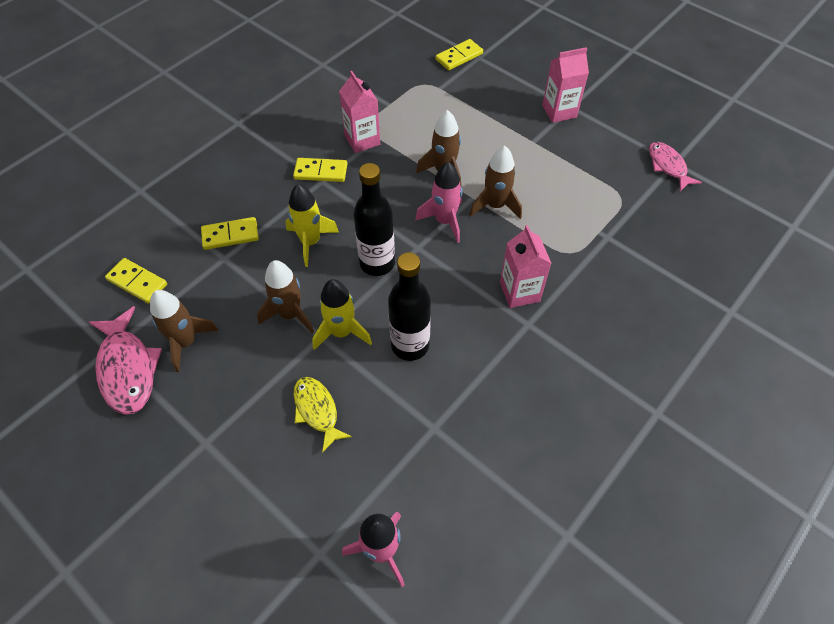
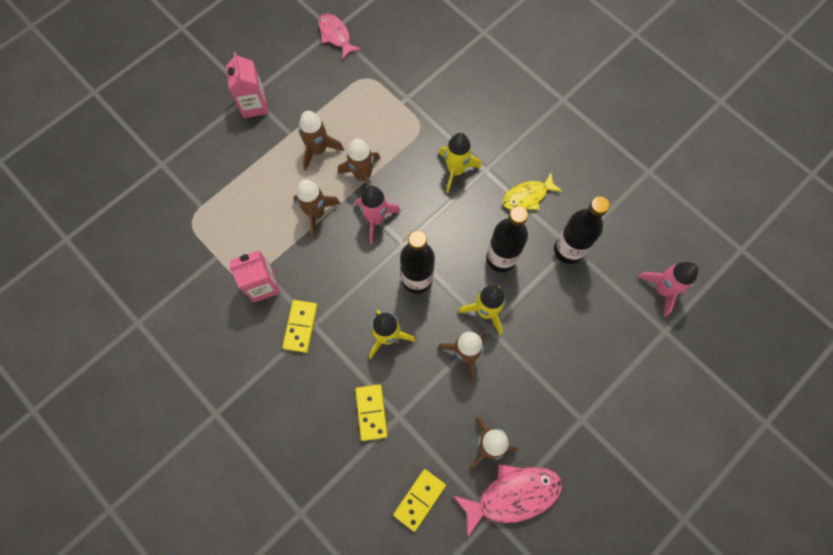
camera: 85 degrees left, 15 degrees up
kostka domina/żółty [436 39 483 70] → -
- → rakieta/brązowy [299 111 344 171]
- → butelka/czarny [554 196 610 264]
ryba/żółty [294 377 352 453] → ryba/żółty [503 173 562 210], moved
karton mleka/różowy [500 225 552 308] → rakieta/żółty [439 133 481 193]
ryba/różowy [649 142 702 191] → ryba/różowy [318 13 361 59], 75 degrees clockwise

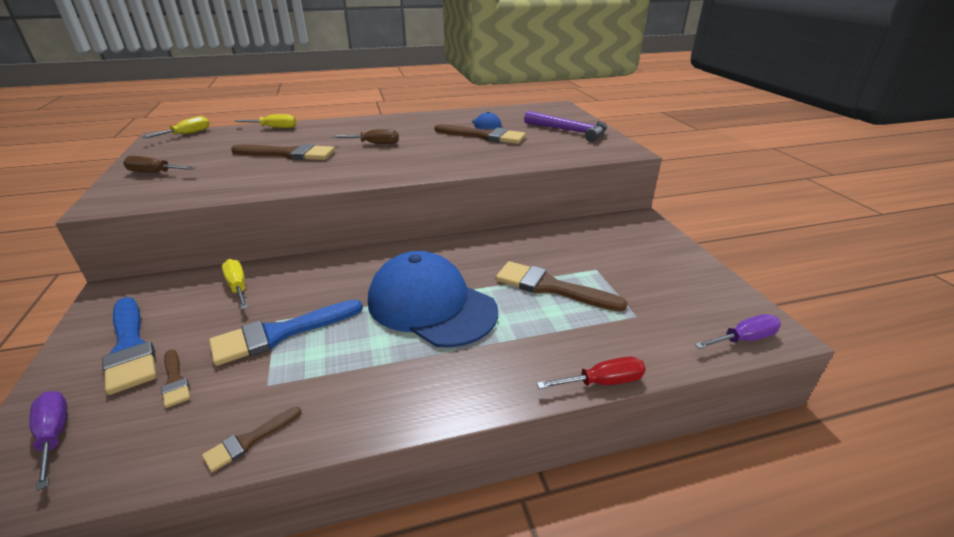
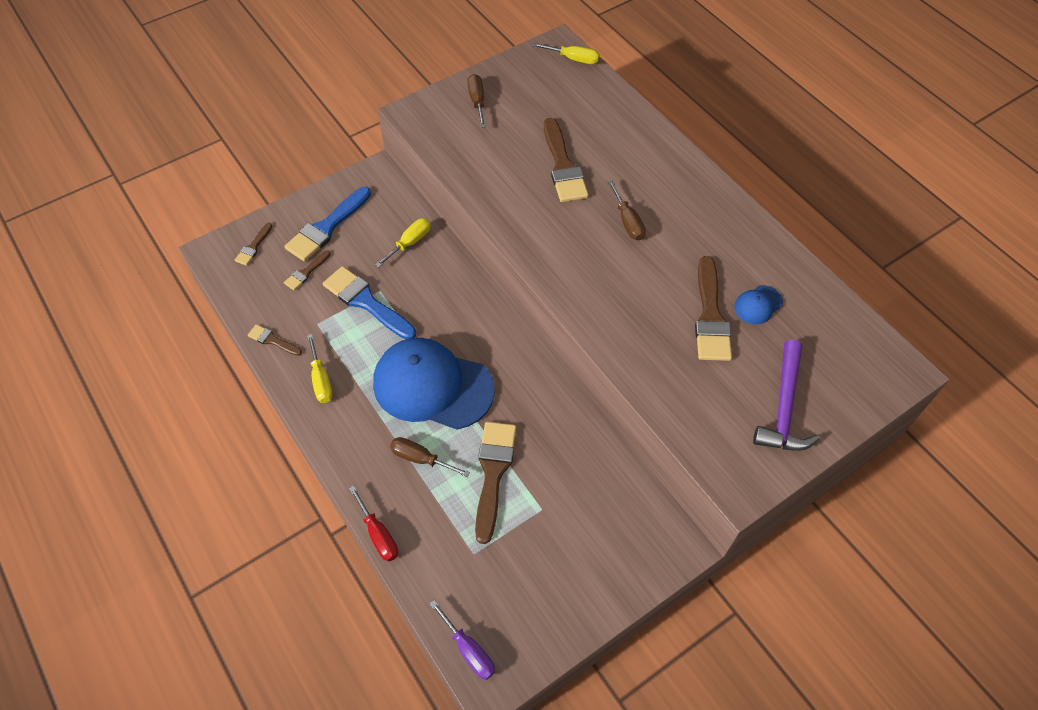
camera: 70 degrees right, 25 degrees up
- → śrubokręt/brązowy [390 437 470 477]
śrubokręt/żółty [234 114 296 128] → śrubokręt/żółty [307 334 333 403], moved
śrubokręt/fioletowy [29 391 67 491] → pędzel/brązowy [235 223 272 266]
czapka/niebieski [368 251 498 348] → czapka/niebieski [373 338 495 430], 90 degrees counterclockwise

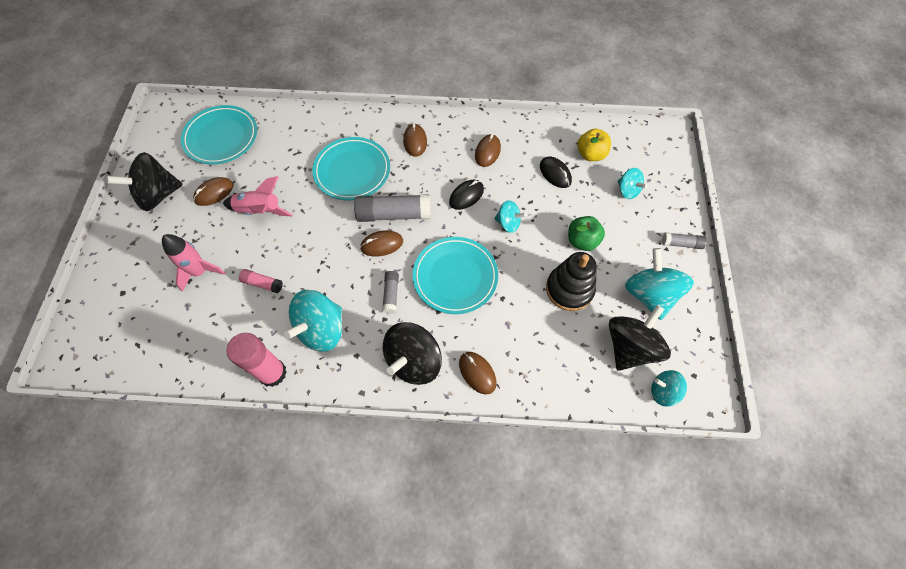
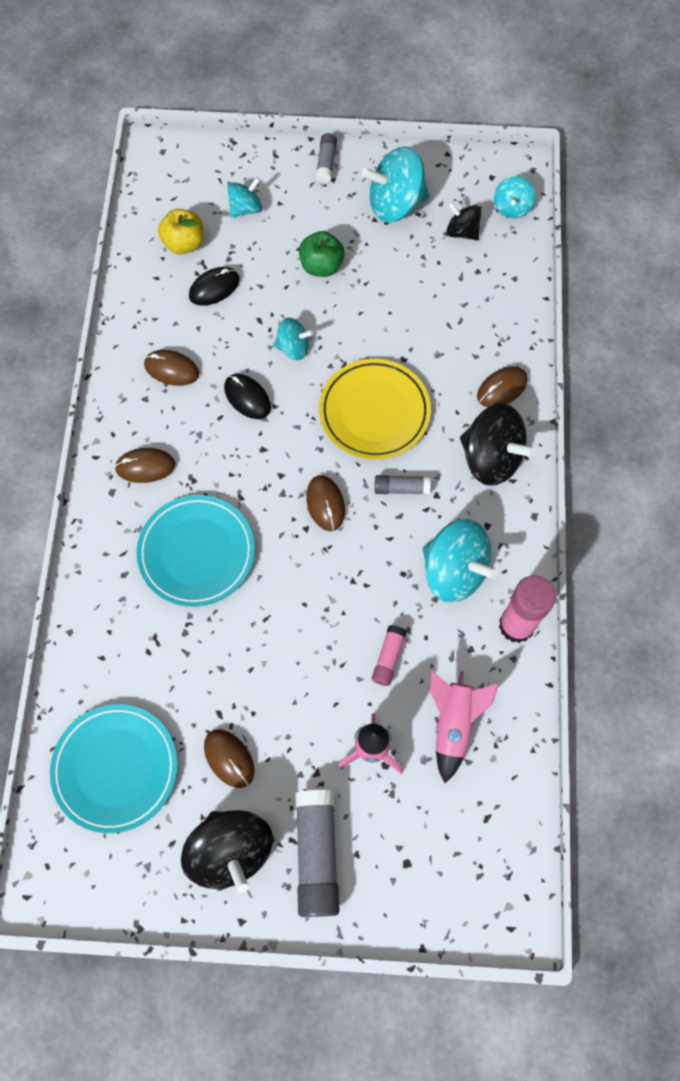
camera: 90 degrees left, 5 degrees up
zabawka nakładanka/czarny [546 252 597 311] → -
rakieta/różowy [223 176 293 216] → rakieta/różowy [430 671 499 783], moved
klej w sztyfcie/szary [354 194 430 222] → klej w sztyfcie/szary [295 790 340 917], moved
talerz/turkusowy [413 237 498 314] → talerz/żółty [319 359 431 460]
bączek/turkusowy [495 200 526 233] → bączek/turkusowy [274 317 314 360], 75 degrees clockwise
bączek/czarny [609 305 671 371] → bączek/czarny [446 201 481 240], x0.55

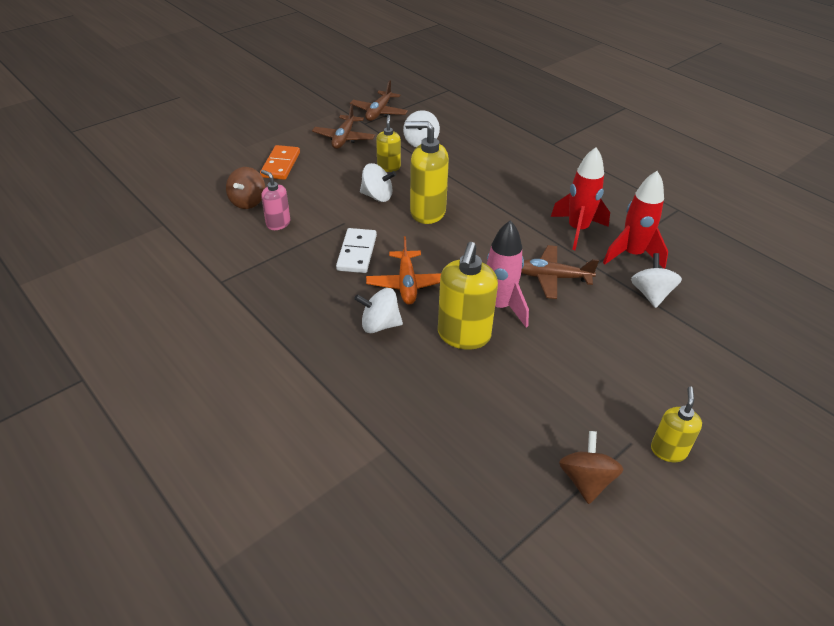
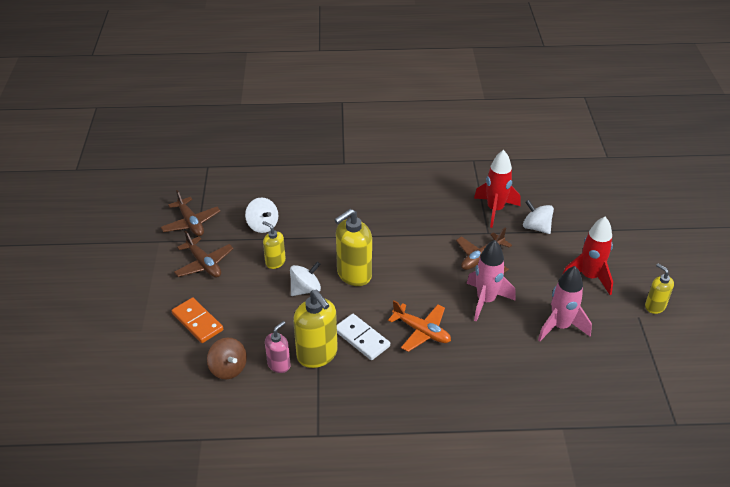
camera: 50 degrees left, 0 degrees up
bączek/biały [354 288 403 333] → -
bączek/brązowy [559 431 624 504] → -
- → rakieta/różowy [538 266 592 342]
dozownik mydła/żółty [438 242 498 350] → dozownik mydła/żółty [293 290 338 368], moved
rakieta/czerwony [551 147 610 250] → rakieta/czerwony [562 217 613 295], moved
dozownik mydła/różowy [261 170 290 230] → dozownik mydła/różowy [265 321 291 373], 135 degrees clockwise

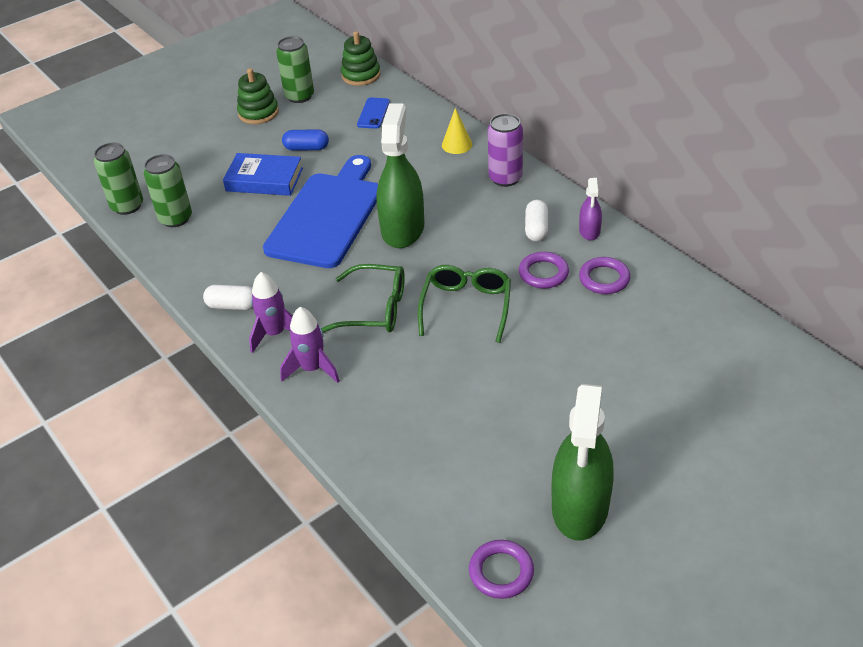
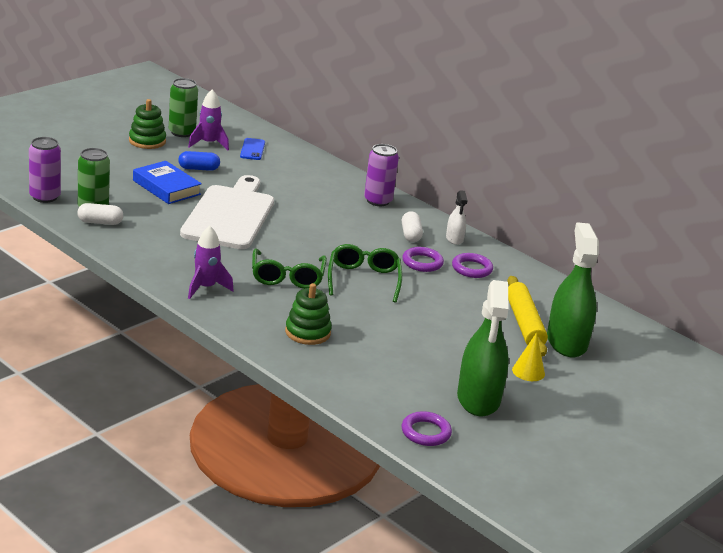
camera: 15 degrees left, 15 degrees down
- → wałek do ciasta/żółty [507 276 548 357]
kapsułka/biały [203 285 253 310] → kapsułka/biały [77 203 123 225], moved
rakieta/fioletowy [280 307 340 383] → rakieta/fioletowy [188 89 229 150], moved
zabawka nakładanka/zielony [341 31 381 86] → zabawka nakładanka/zielony [285 283 332 345], moved
spryskiwacz/zielony [377 103 424 248] → spryskiwacz/zielony [547 222 599 357], moved
stożek/żółty [442 108 472 154] → stożek/żółty [512 332 545 381], moved
puszka/zielony [94 143 143 215] → puszka/fioletowy [29 137 61 203]
deska do krojenia/niebieski [263 155 378 268] → deska do krojenia/biały [180 175 274 249]
spryskiwacz/fioletowy [579 178 602 240] → spryskiwacz/biały [446 190 468 245]
książka/niebieski [223 153 303 196] → książka/niebieski [133 161 202 204], 45 degrees clockwise
okulary/zielony [321 264 405 333] → okulary/zielony [252 248 327 289], 90 degrees clockwise

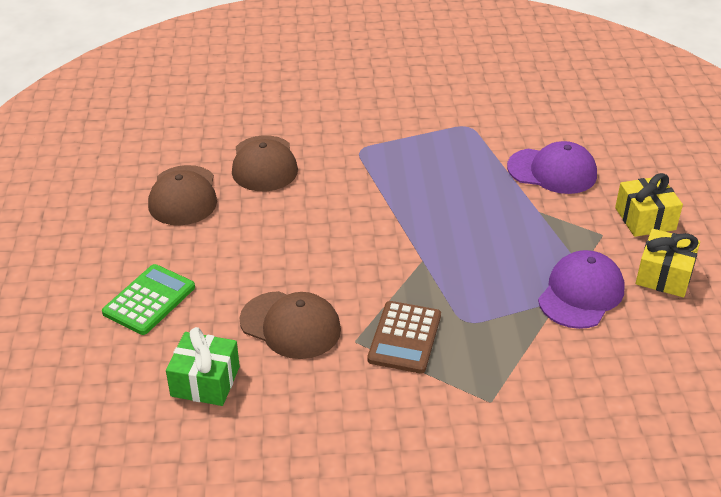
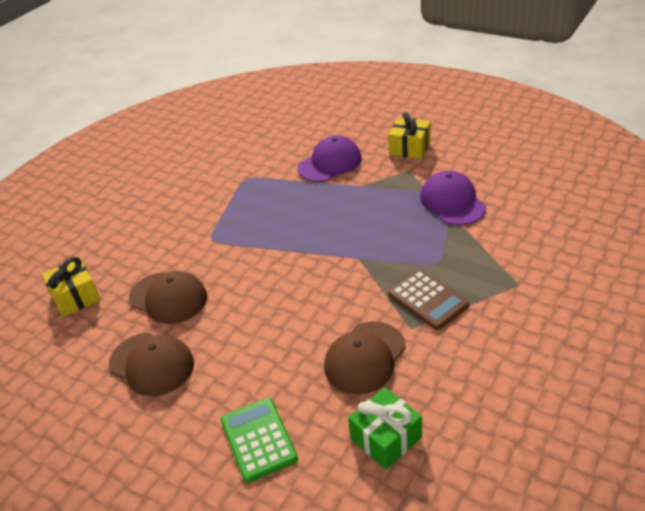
camera: 50 degrees left, 0 degrees up
prezent/żółty [636 229 700 297] → prezent/żółty [42 257 101 317], moved
czapka/brązowy [240 291 341 359] → czapka/brązowy [324 321 406 394], 150 degrees clockwise

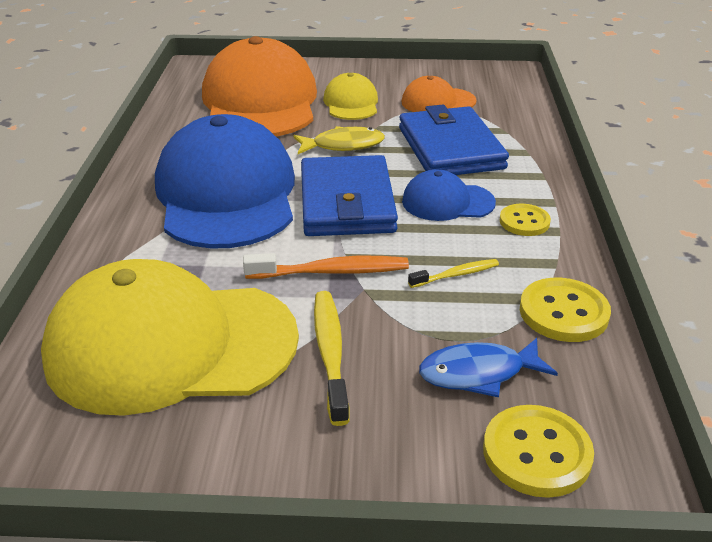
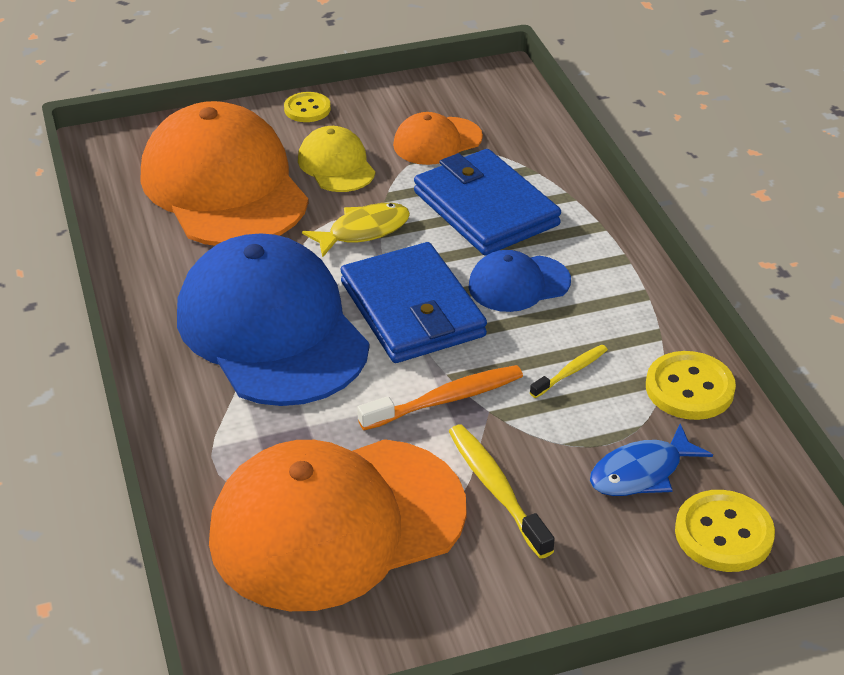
camera: 20 degrees left, 5 degrees up
guzik/żółty [500 204 551 236] → guzik/żółty [284 92 331 122], moved
czapka/żółty [41 259 299 416] → czapka/pomarańczowy [209 439 467 611]

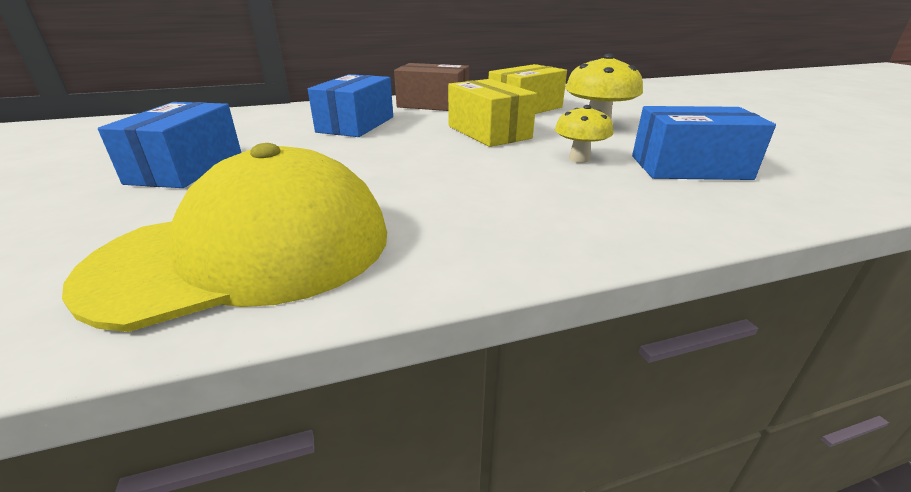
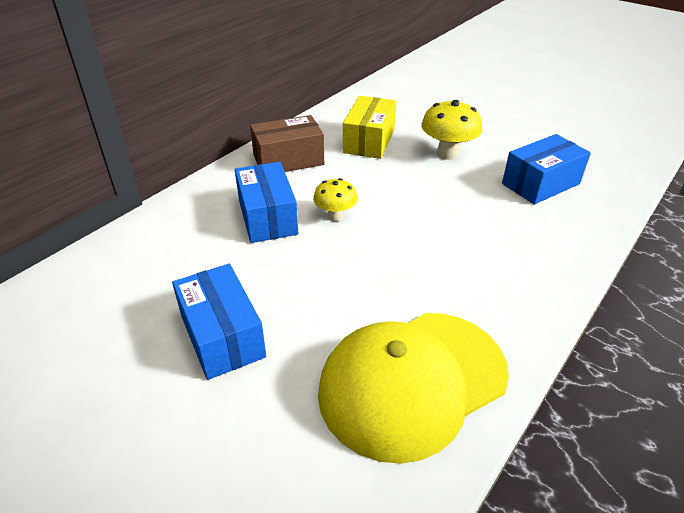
camera: 35 degrees left, 10 degrees up
pudełko/żółty [448 79 537 147] → -
grzyb/żółty [555 105 613 163] → grzyb/żółty [313 178 358 221], moved
czapka/żółty [62 143 387 332] → czapka/żółty [318 313 509 464], 150 degrees counterclockwise

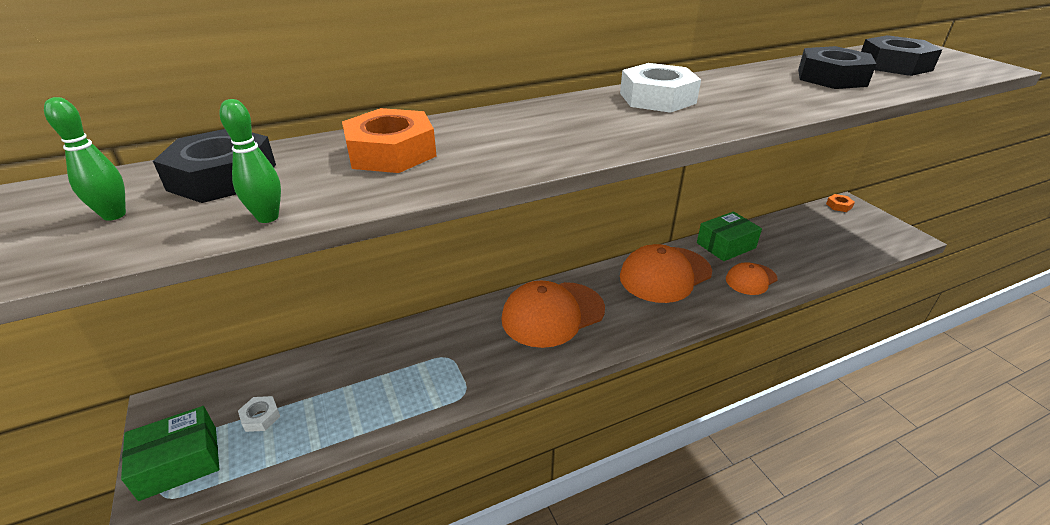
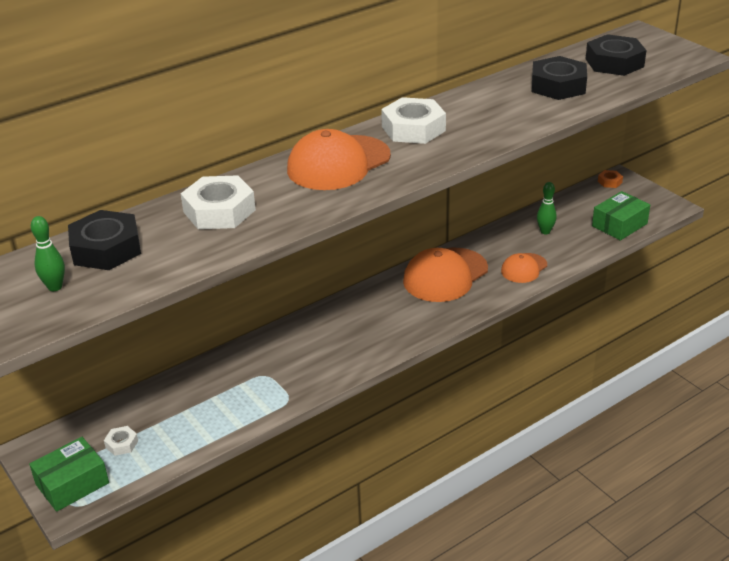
camera: 10 degrees left, 0 degrees up
kręgiel/zielony [220 99 281 223] → kręgiel/zielony [537 182 557 234], moved
czapka/pomarańczowy [501 281 605 348] → czapka/pomarańczowy [287 129 391 190], moved
pudełko/zielony [697 212 762 261] → pudełko/zielony [592 191 650 241], moved
nakrętka/pomarańczowy [342 108 437 173] → nakrętka/biały [181 175 256 229]

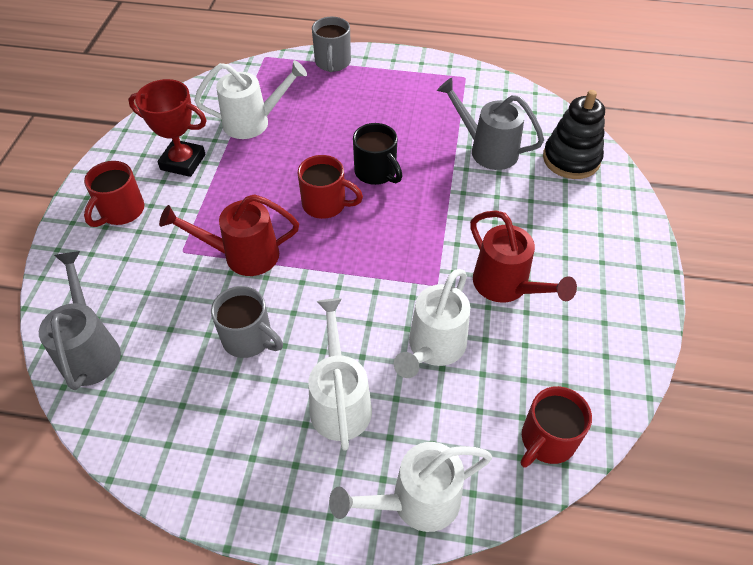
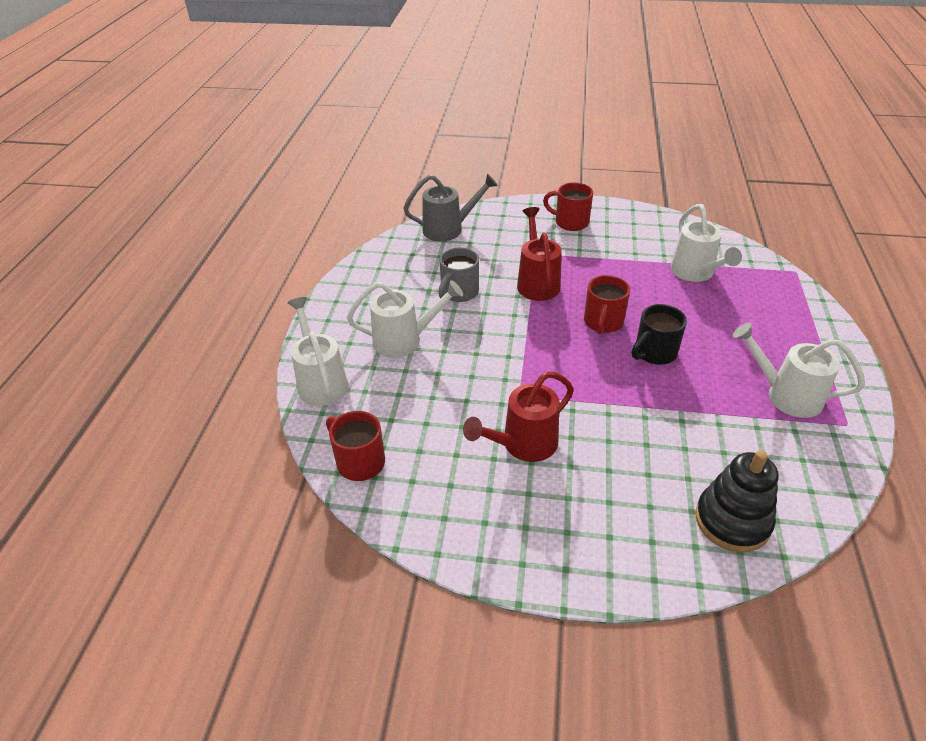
camera: 90 degrees right, 10 degrees down
puchar/czerwony [128 79 207 177] → -
kubek/szary [312 17 351 72] → -
konewka/szary [437 77 544 170] → -
konewka/biały [394 269 470 378] → konewka/biały [733 322 865 418], moved

